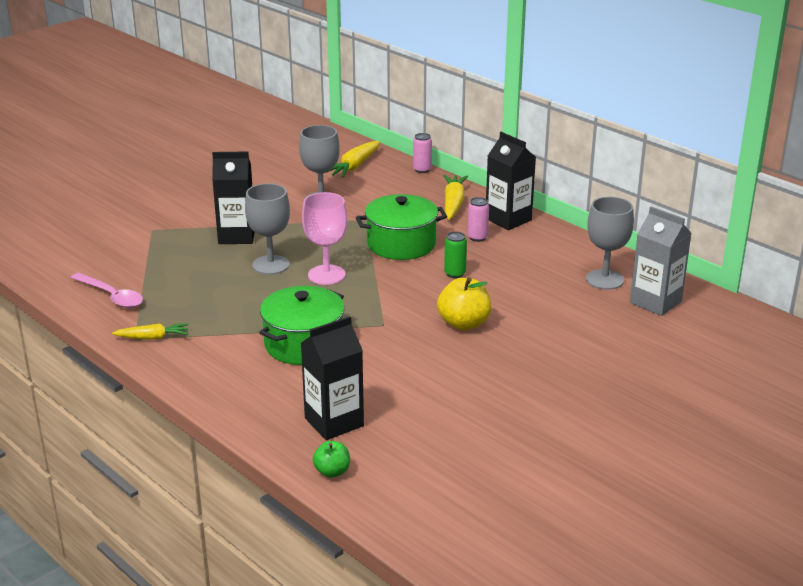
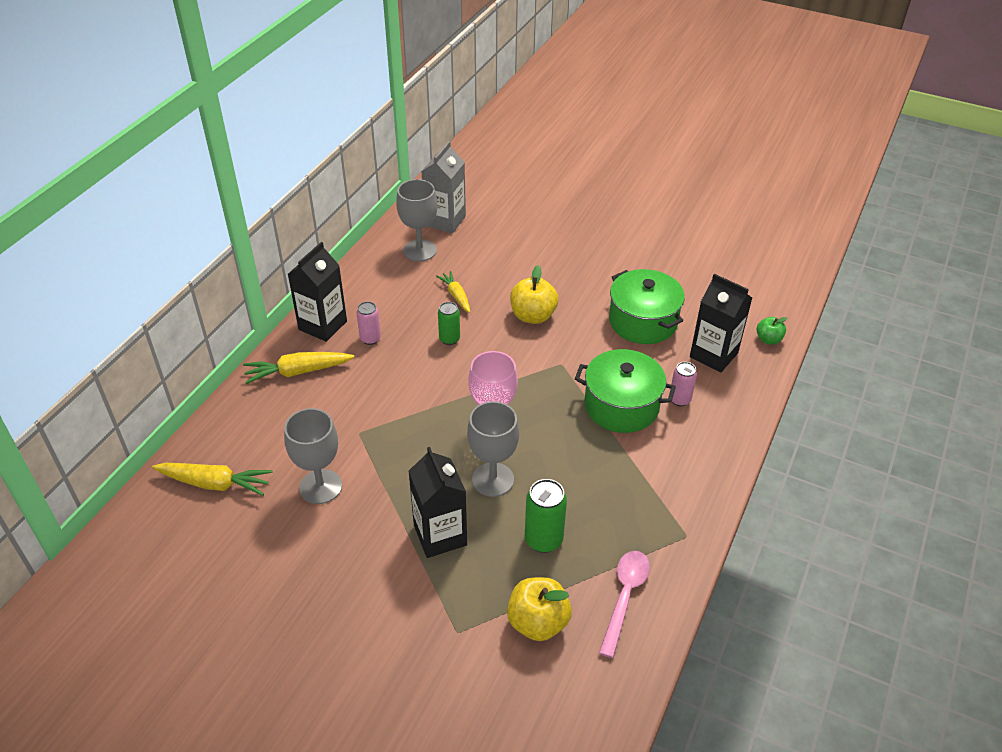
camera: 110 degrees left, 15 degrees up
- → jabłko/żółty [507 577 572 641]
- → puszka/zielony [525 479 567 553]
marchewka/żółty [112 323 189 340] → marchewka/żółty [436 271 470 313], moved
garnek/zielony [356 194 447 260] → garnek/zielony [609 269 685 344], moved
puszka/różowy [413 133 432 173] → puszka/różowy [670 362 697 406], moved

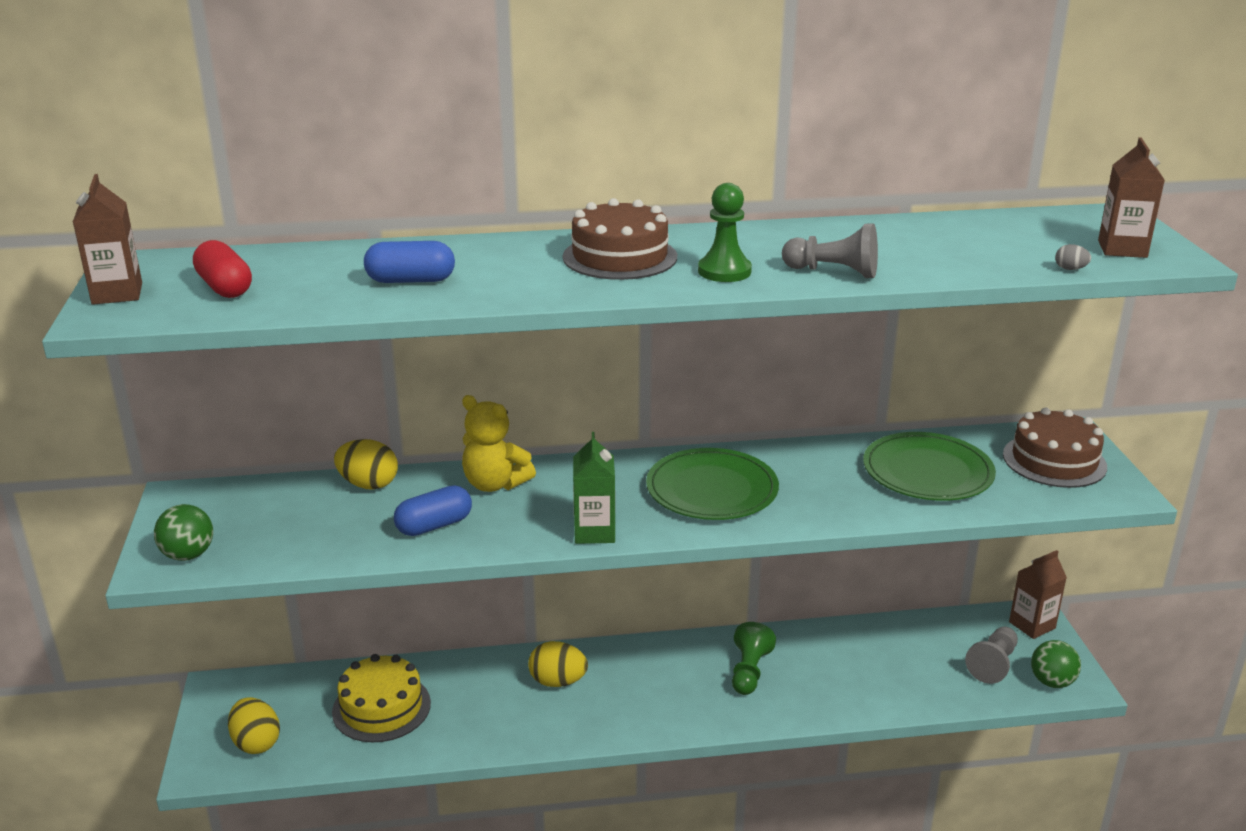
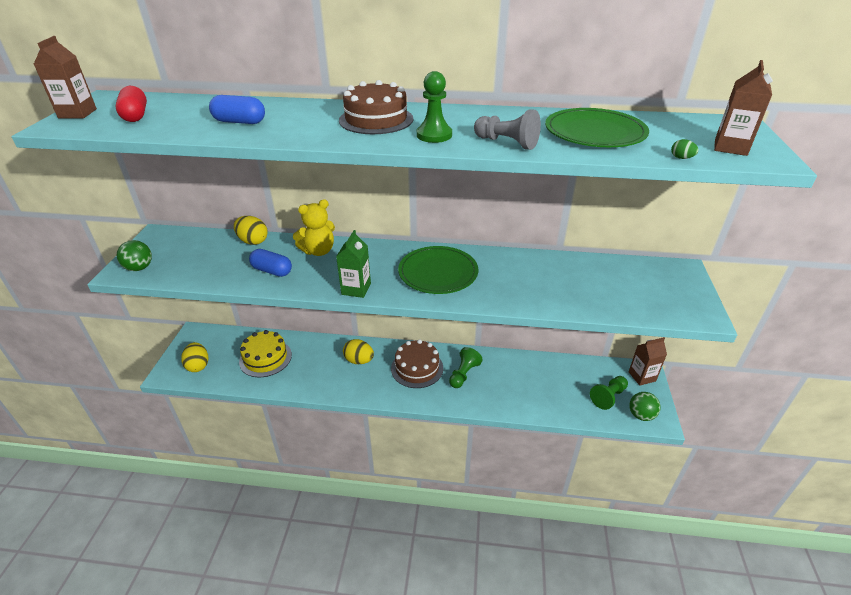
camera: 15 degrees right, 10 degrees up
talerz/zielony [863 432 996 501] → talerz/zielony [545 108 649 147], moved
tort/brązowy [1003 408 1107 488] → tort/brązowy [391 339 443 388], moved
pionek/szary [965 627 1018 684] → pionek/zielony [590 376 628 410]
jajko/szary [1055 244 1091 270] → jajko/zielony [671 139 699 159]
kapsułka/niebieski [394 485 472 536] → kapsułka/niebieski [249 249 292 277], 45 degrees clockwise
miś/żółty [462 395 536 492] → miś/żółty [293 199 335 256], 75 degrees counterclockwise

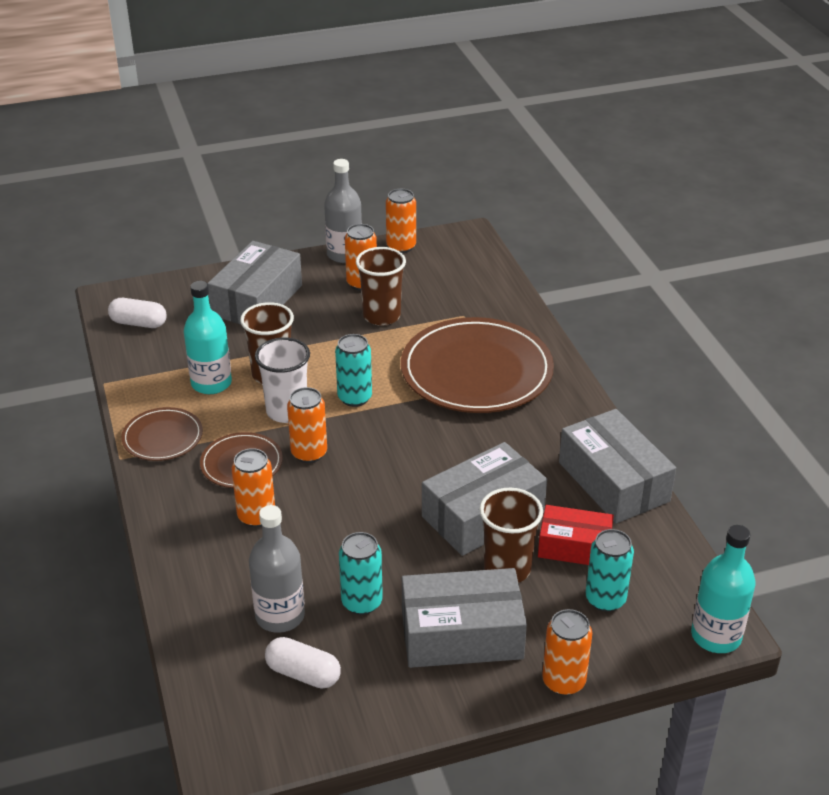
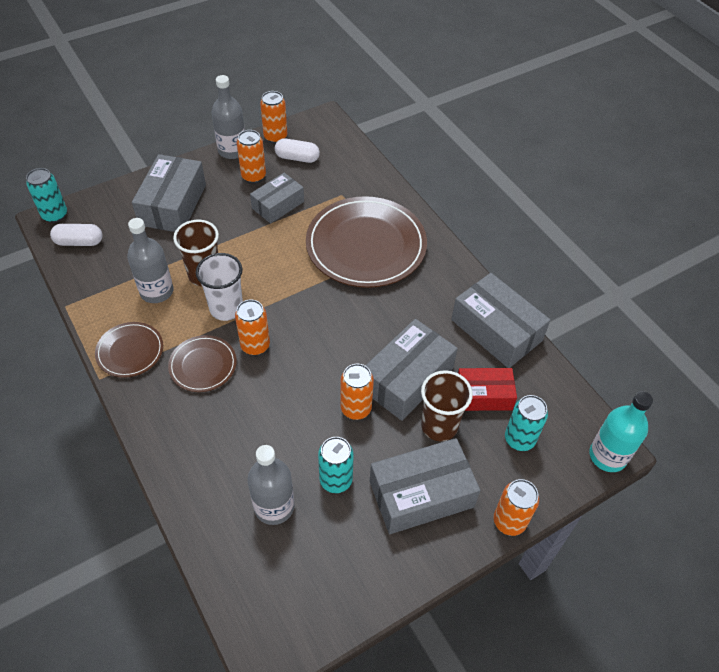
camera: 15 degrees left, 15 degrees up
puszka/pomarańczowy [232 448 275 527] → puszka/pomarańczowy [340 364 374 420], moved
kapsułka/biały [265 637 341 689] → kapsułka/biały [275 138 320 163], moved
puszka/turkusowy [335 334 372 407] → puszka/turkusowy [26 168 67 223], moved
szklanka/brązowy [356 247 406 326] → pudełko/szary [250 173 304 224]
butelka/turkusowy [184 281 232 394] → butelka/szary [127 218 174 303]

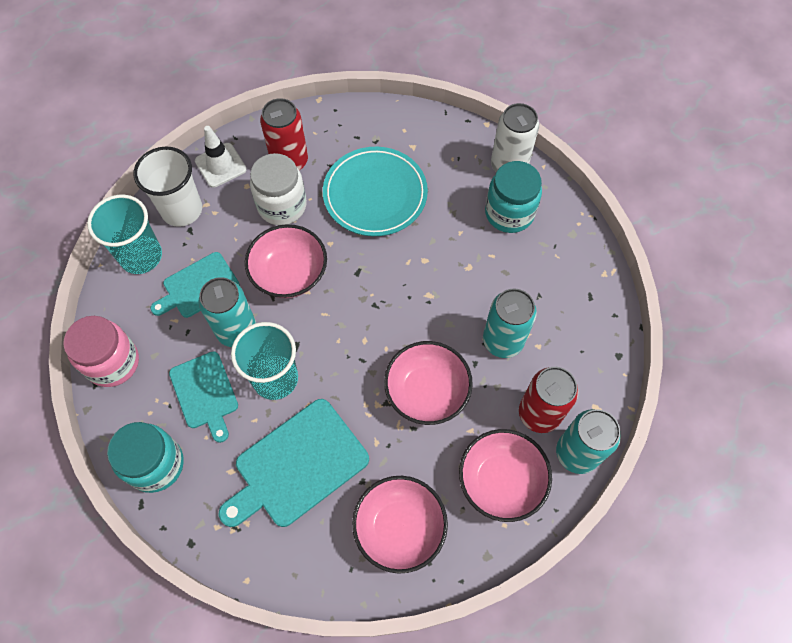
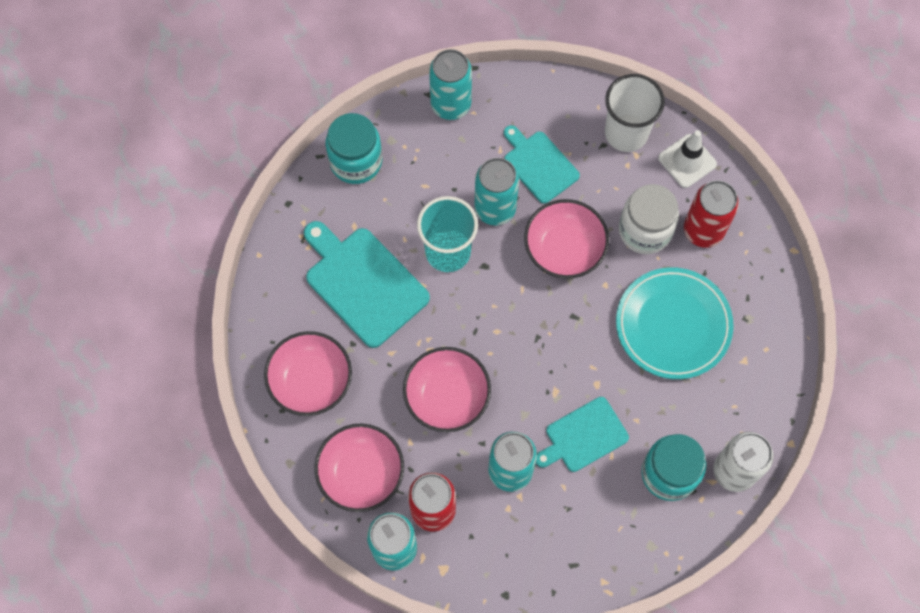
camera: 85 degrees right, 5 degrees up
szklanka/turkusowy [87 195 162 274] → -
deska do krojenia/turkusowy [169 351 238 443] → deska do krojenia/turkusowy [536 397 629 472], moved
słoik/różowy [63 316 139 387] → puszka/turkusowy [429 49 472 120]

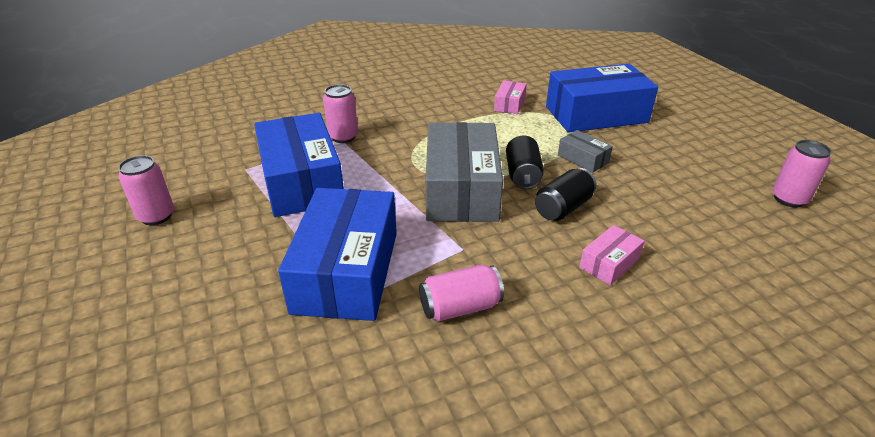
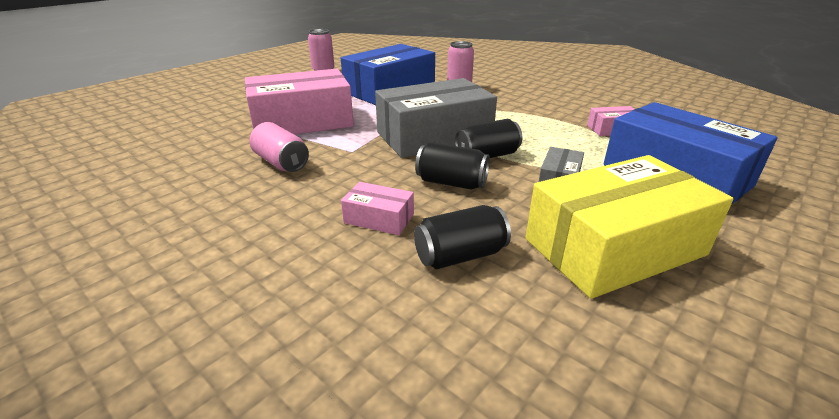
camera: 65 degrees right, 5 degrees down
puszka/różowy [772 140 831 208] → -
- → puszka/czarny [414 205 511 269]
- → pudełko/żółty [526 155 734 299]
pudełko/niebieski [278 188 397 321] → pudełko/różowy [245 69 354 134]

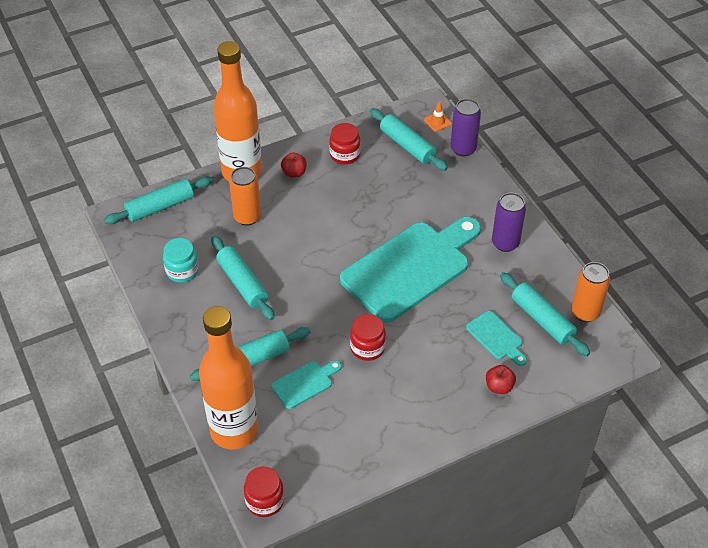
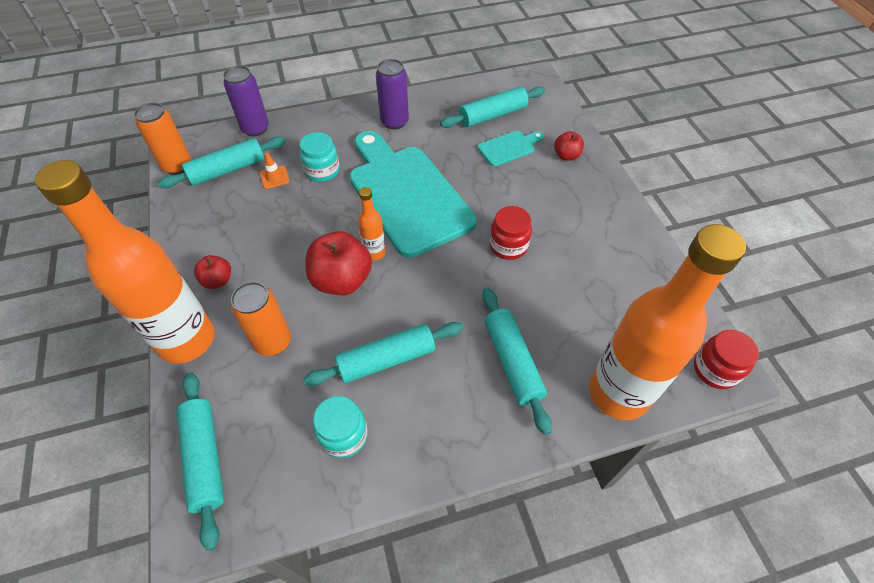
camera: 80 degrees left, 5 degrees up
deska do krojenia/turkusowy [271 360 342 409] → -
słoik/czerwony [329 123 361 164] → -
- → słoik/turkusowy [300 132 340 182]
- → jabłko/czerwony [305 231 372 295]
- → butelka/pomarańczowy [358 187 386 261]
pachołek/pomarańczowy [424 102 452 132] → pachołek/pomarańczowy [260 153 289 189], moved
puszka/pomarańczowy [571 262 610 322] → puszka/pomarańczowy [134 103 191 175], moved

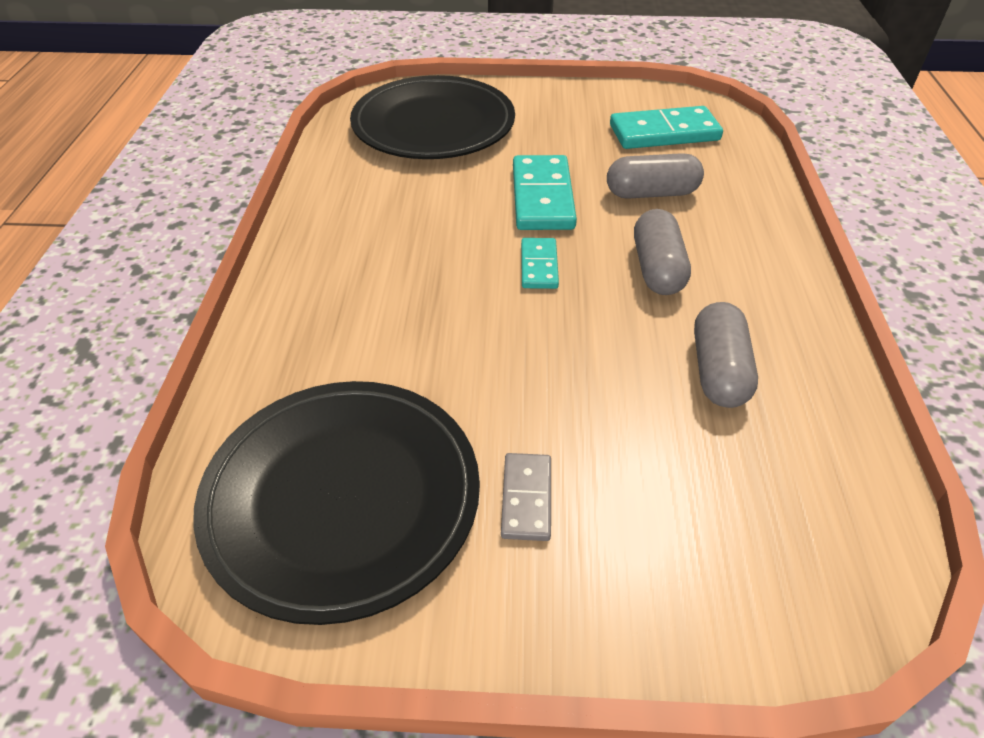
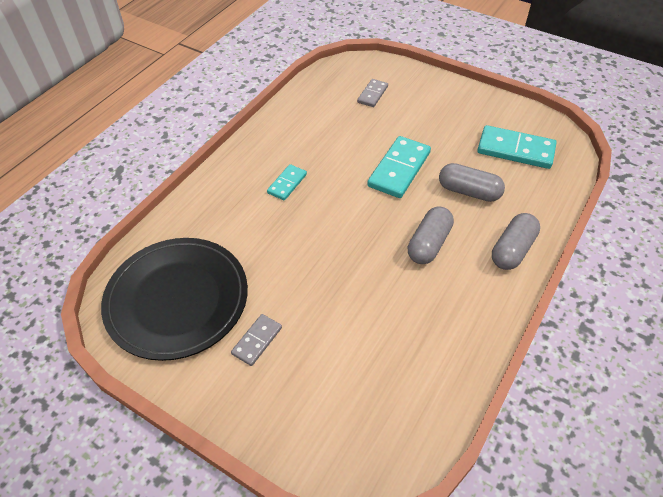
camera: 30 degrees right, 5 degrees up
kostka domina/turkusowy [521 238 559 289] → kostka domina/turkusowy [267 164 307 200], moved
kapsułka/szary [694 302 758 408] → kapsułka/szary [492 213 540 270], moved
talerz/czarny [350 75 515 159] → kostka domina/szary [357 79 388 107]

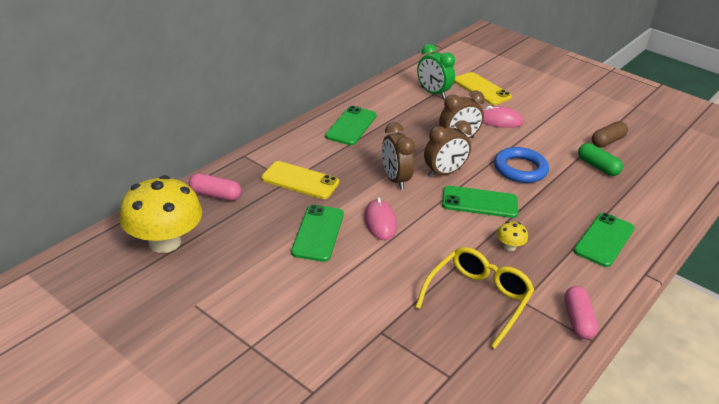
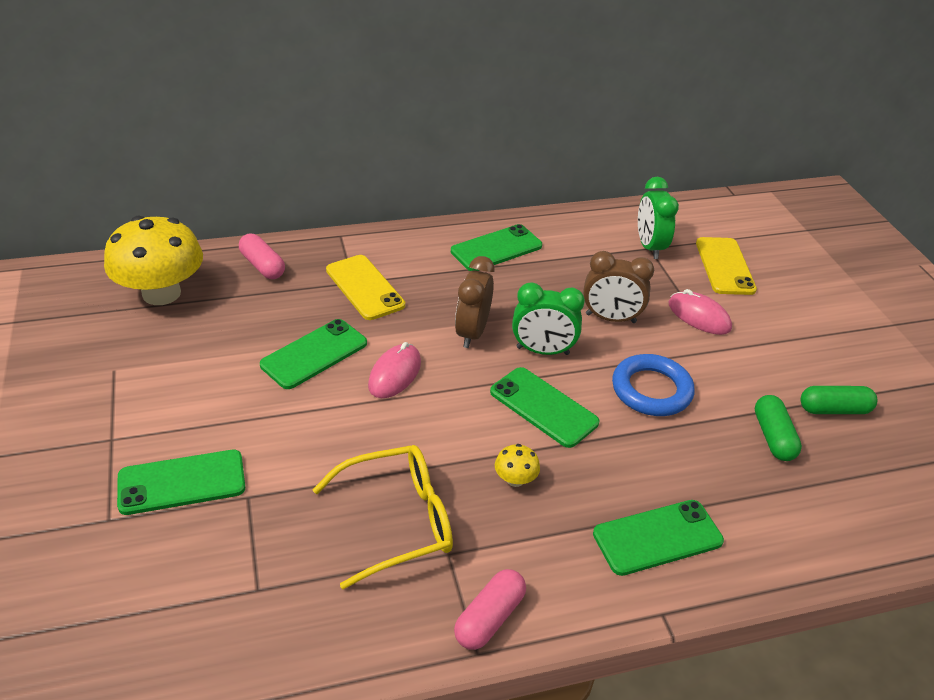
camera: 35 degrees right, 5 degrees up
- → telefon/zielony [117 450 245 515]
budzik/brązowy [424 120 471 177] → budzik/zielony [512 282 585 355]
kapsułka/brązowy [592 121 628 148] → kapsułka/zielony [801 386 877 414]

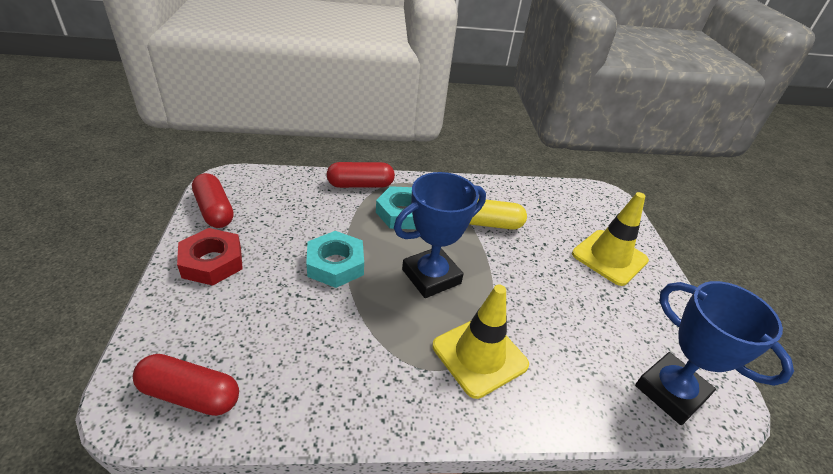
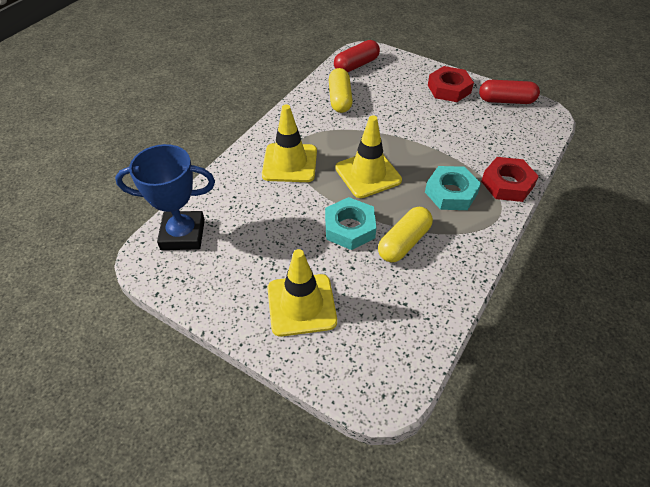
camera: 130 degrees right, 10 degrees up
- → kapsułka/żółty [329 68 353 113]
nakrętka/turkusowy [306 231 364 288] → nakrętka/turkusowy [325 197 376 250], moved
kapsułka/czerwony [326 162 395 188] → nakrętka/czerwony [481 157 539 202]
puchar/niebieski [394 172 486 298] → pachołek/żółty [335 115 402 198]

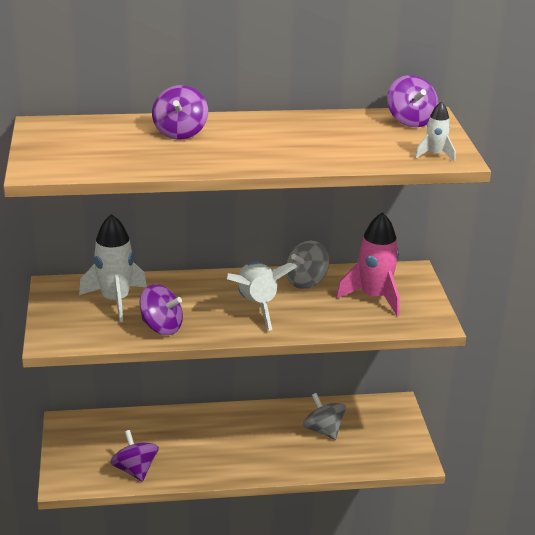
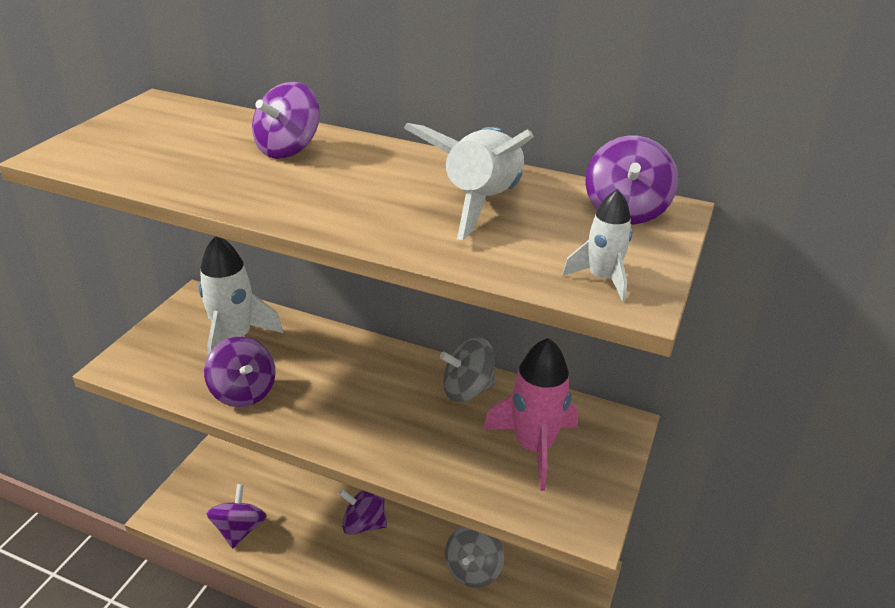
camera: 30 degrees right, 5 degrees up
- → bączek/fioletowy [339 489 387 535]
rakieta/biały [227 261 297 331] → rakieta/biały [404 123 534 240], moved
bączek/szary [303 393 346 440] → bączek/szary [445 526 504 588], 150 degrees counterclockwise

